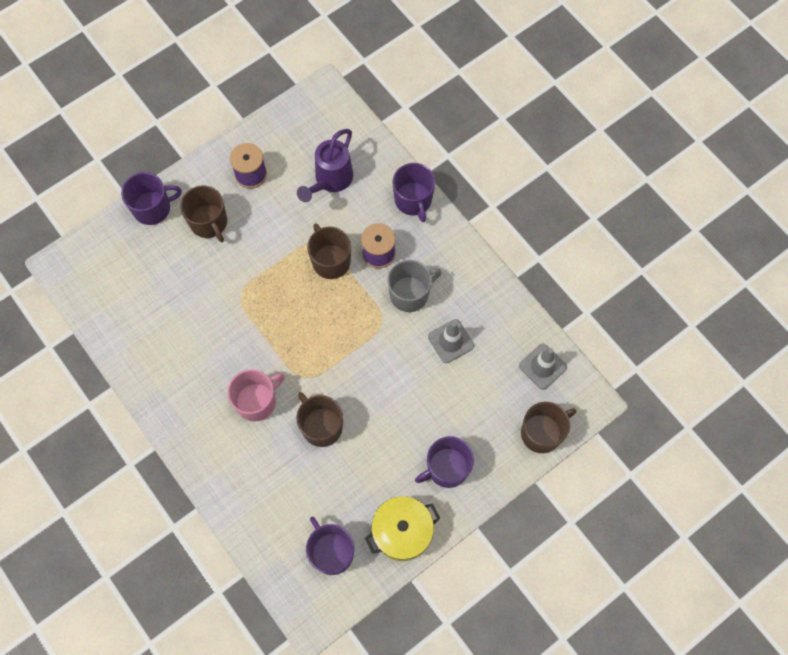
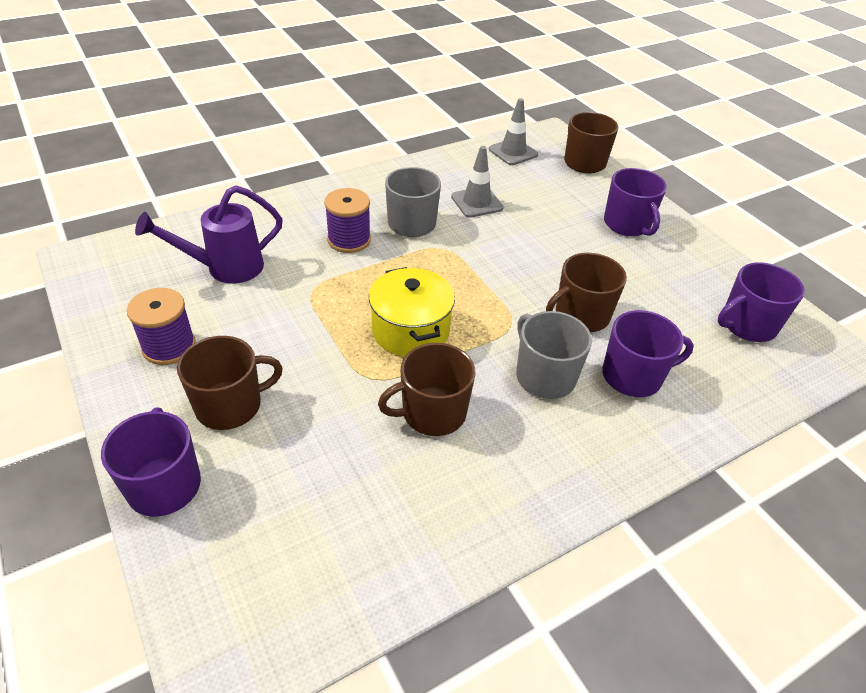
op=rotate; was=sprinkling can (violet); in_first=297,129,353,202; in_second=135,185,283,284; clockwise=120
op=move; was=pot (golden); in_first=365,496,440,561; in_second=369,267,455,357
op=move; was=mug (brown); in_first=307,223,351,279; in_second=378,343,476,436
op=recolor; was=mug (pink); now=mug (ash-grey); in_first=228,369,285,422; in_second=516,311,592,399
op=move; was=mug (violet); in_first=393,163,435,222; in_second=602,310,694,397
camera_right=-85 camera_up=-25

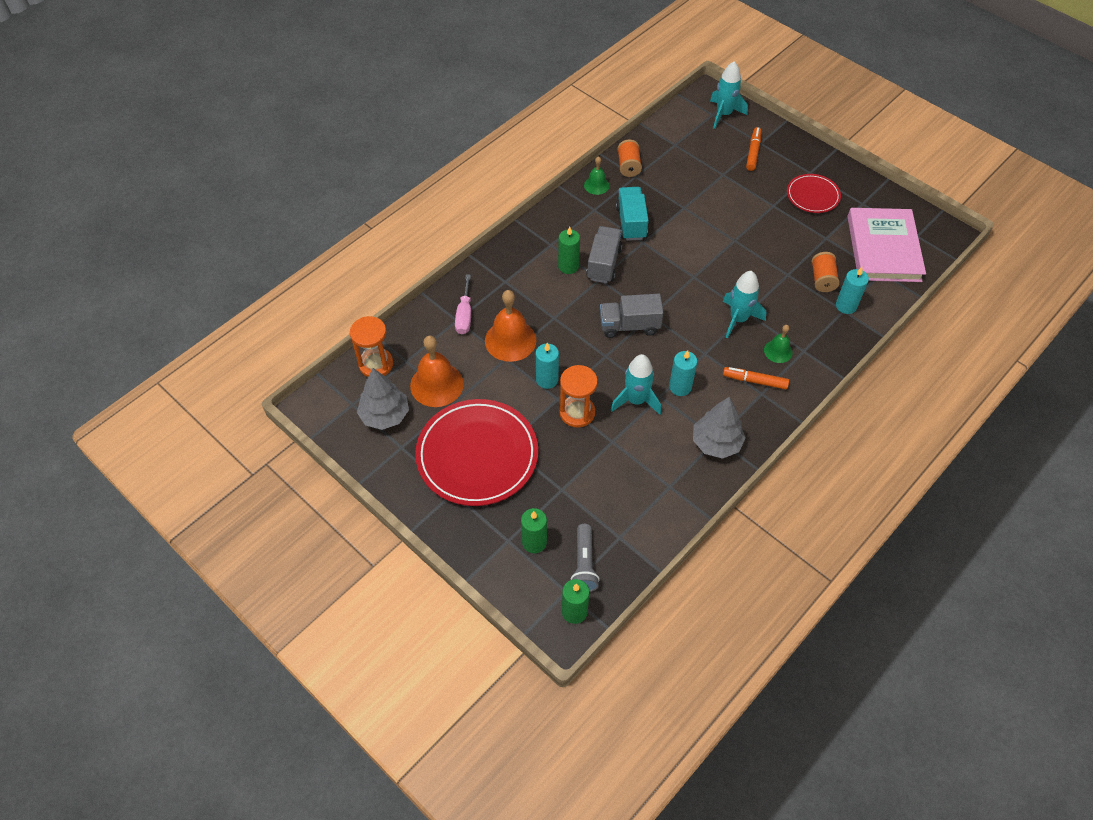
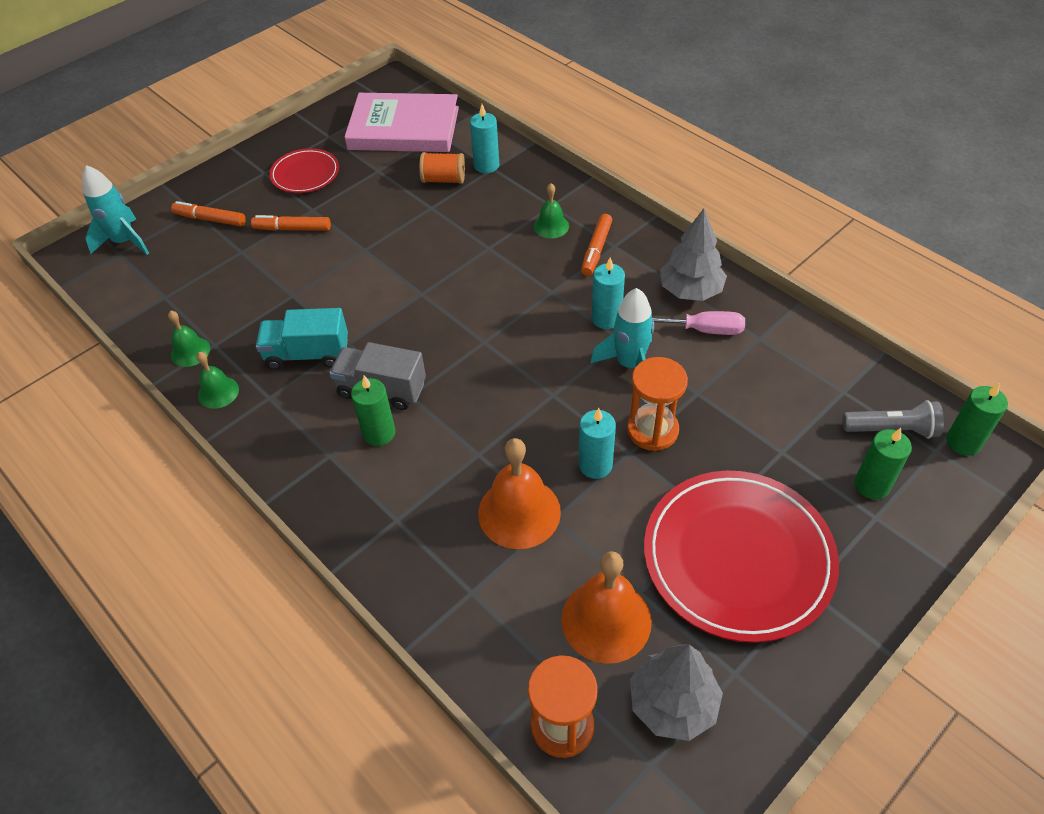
op=replace; was=reel of thread (bright orange); now=school bell (leaf-green); in_first=617,140,642,177; in_second=168,311,210,367
op=insert; now=marker pen (bright orange); in_second=251,215,331,231
op=move; was=flat screwdriver (pink); in_first=455,274,471,334; in_second=652,311,745,335
op=delete; was=lorry (ash-grey); in_first=600,294,664,338
op=delete; was=toy rocket (teal); in_first=723,271,766,338
camera_right=-85 camera_up=-5

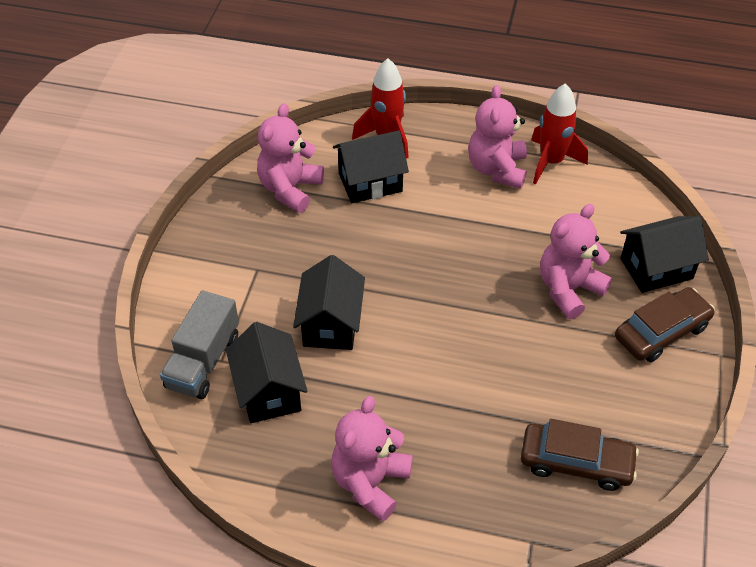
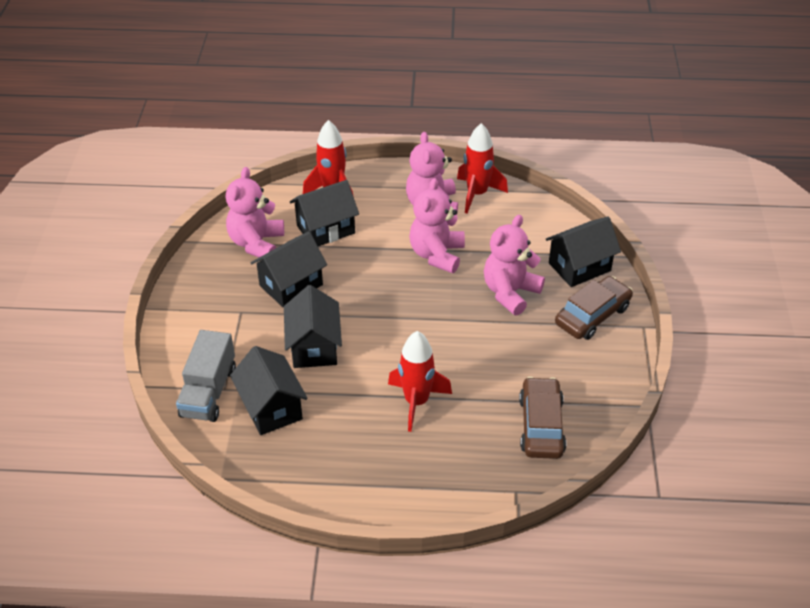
op=insert; now=house (black); in_second=251,231,327,308
op=insert; now=toy rocket (scarlet); in_second=388,331,452,432
op=move; was=teddy (pink); in_first=331,396,413,521; in_second=409,178,465,273
op=rotate; was=automobile (brown); in_first=521,419,639,491; in_second=519,377,566,459; clockwise=-90
camera_right=-10 camera_up=-5

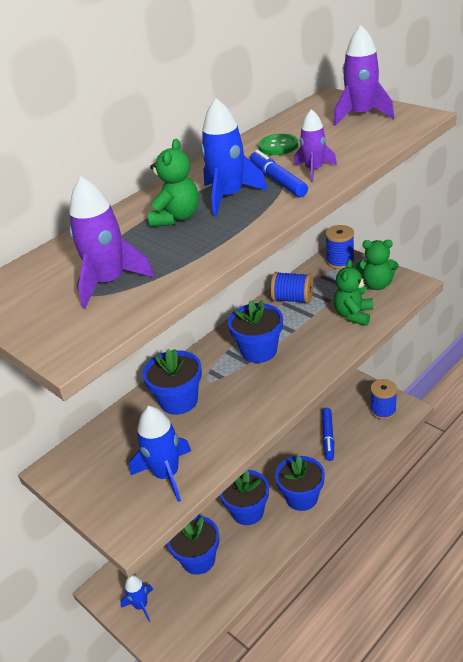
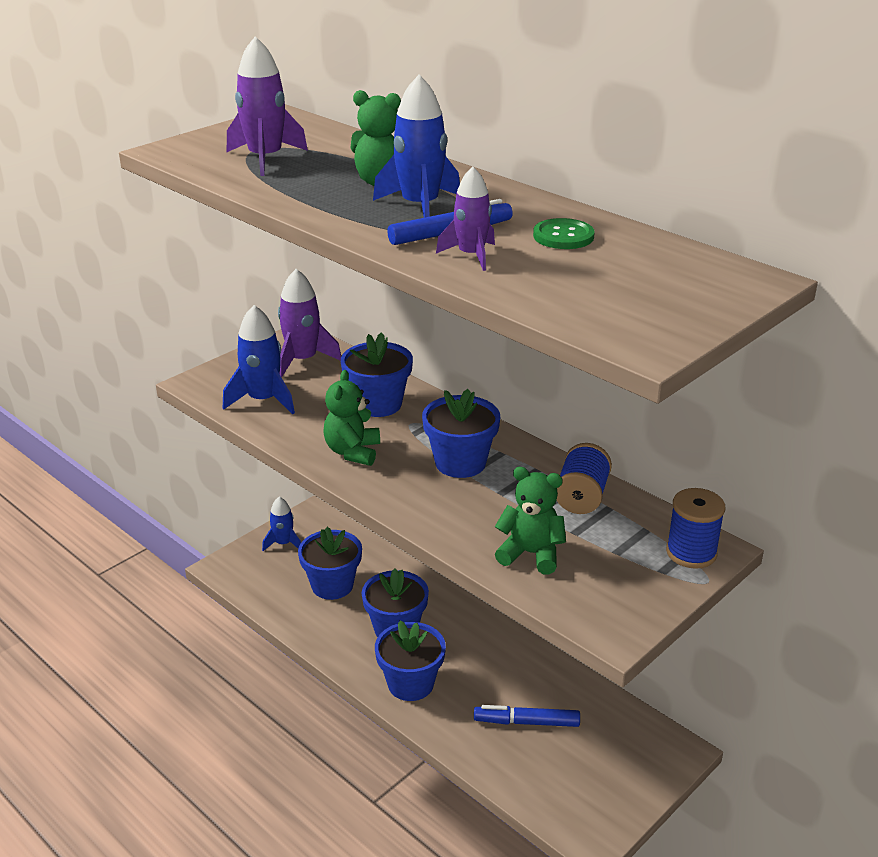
op=move; was=toy rocket (violet); in_first=334,25,394,126; in_second=278,269,341,378
op=move; was=teddy (leaf-green); in_first=356,240,399,290; in_second=323,370,380,466
op=delete; was=reel of thread (blue); in_first=370,379,397,420
camera_right=85 camera_up=-5

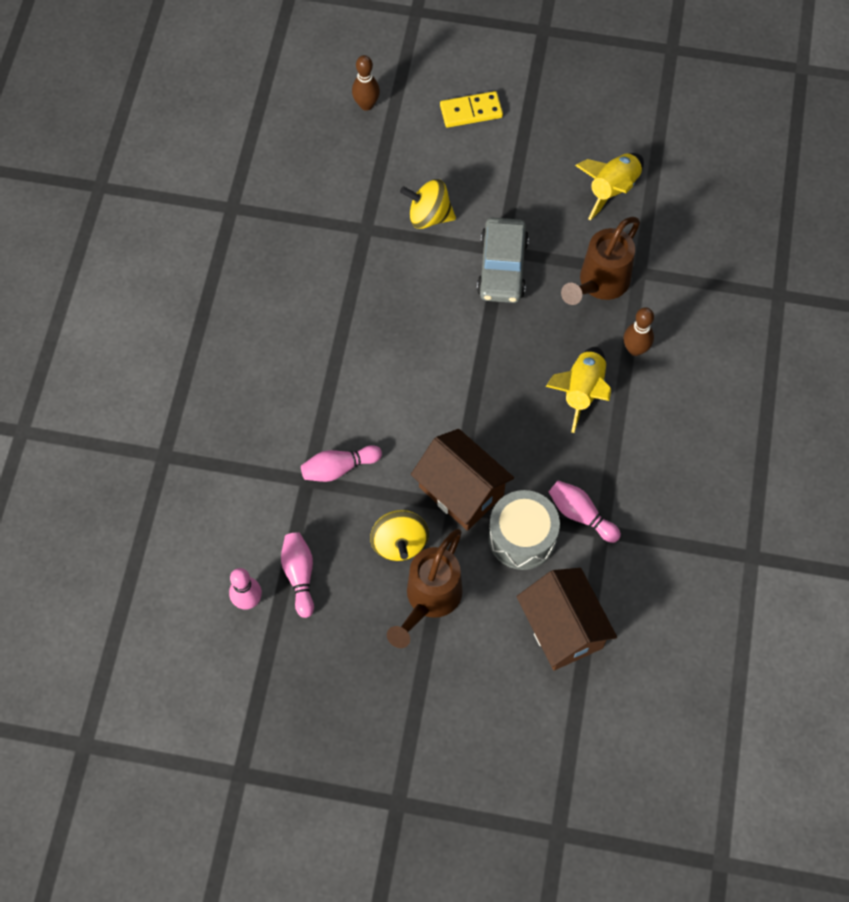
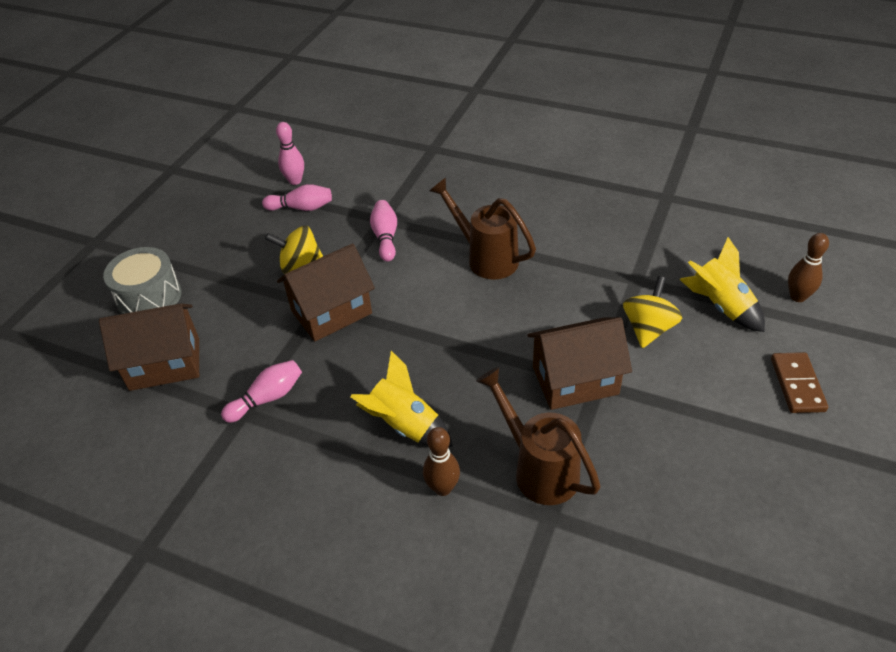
op=move; was=toy drum (ash-grey); in_first=488,490,560,570; in_second=103,247,182,314
op=move; was=sprinkling can (brown); in_first=387,529,463,648; in_second=429,178,536,280
op=replace; was=automobile (ash-grey); now=house (brown); in_first=477,218,529,303; in_second=527,317,632,410
op=move; was=toy rocket (golden); in_first=575,153,644,220; in_second=680,237,765,332
op=recolor; was=domino piece (golden); now=domino piece (brown); in_first=440,91,503,128; in_second=771,352,828,413
camera_right=105 camera_up=-20

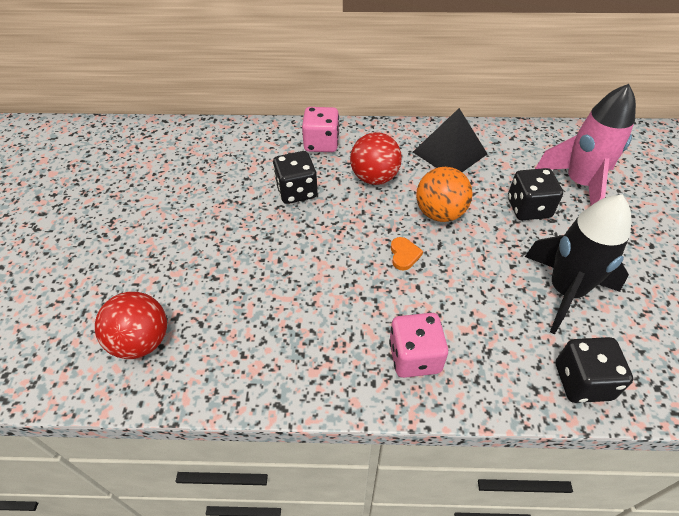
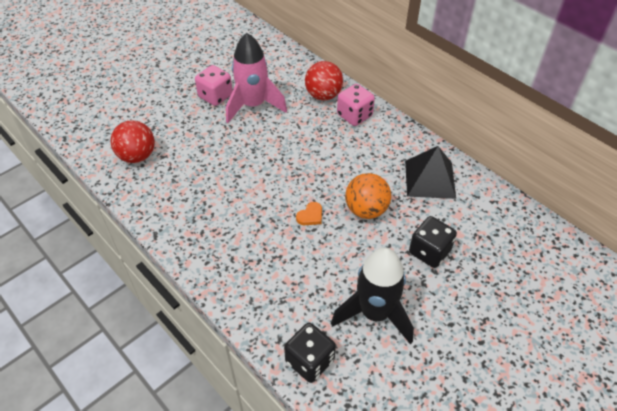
op=move; was=game die (pink); in_first=389,313,448,378; in_second=195,65,233,106
op=move; was=toy rocket (pink); in_first=535,84,636,205; in_second=226,33,287,123
op=move; was=ball (scarlet); in_first=350,132,402,185; in_second=305,61,343,101
op=delete; was=game die (black); in_first=273,151,318,204
camera_right=45 camera_up=0

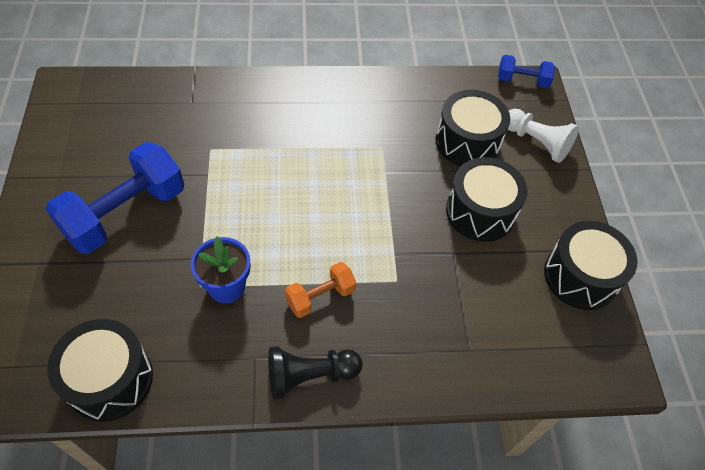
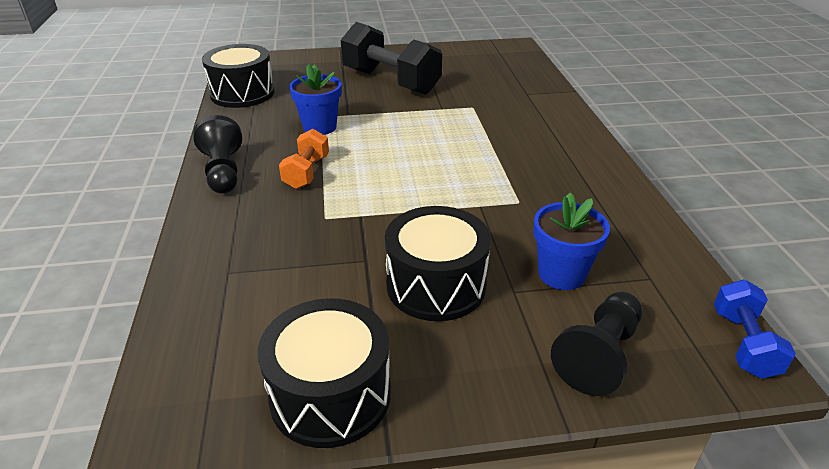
op=rotate; was=free weight (bright orange); in_first=285,262,356,318; in_second=279,129,329,189; clockwise=45
op=recolor; was=free weight (blue); now=free weight (black); in_first=46,142,184,254; in_second=341,22,442,95
op=replace; was=toy drum (black); now=potted plant (blue); in_first=436,90,510,166; in_second=533,193,610,290
op=recolor; was=chess pawn (snow-white); now=chess pawn (black); in_first=508,109,579,163; in_second=551,292,642,396
camera_right=90 camera_up=-20

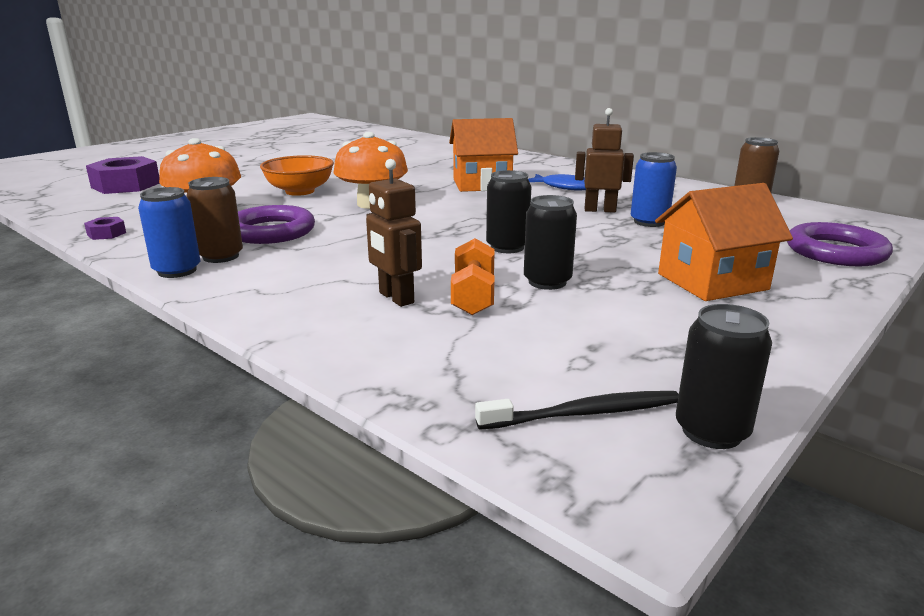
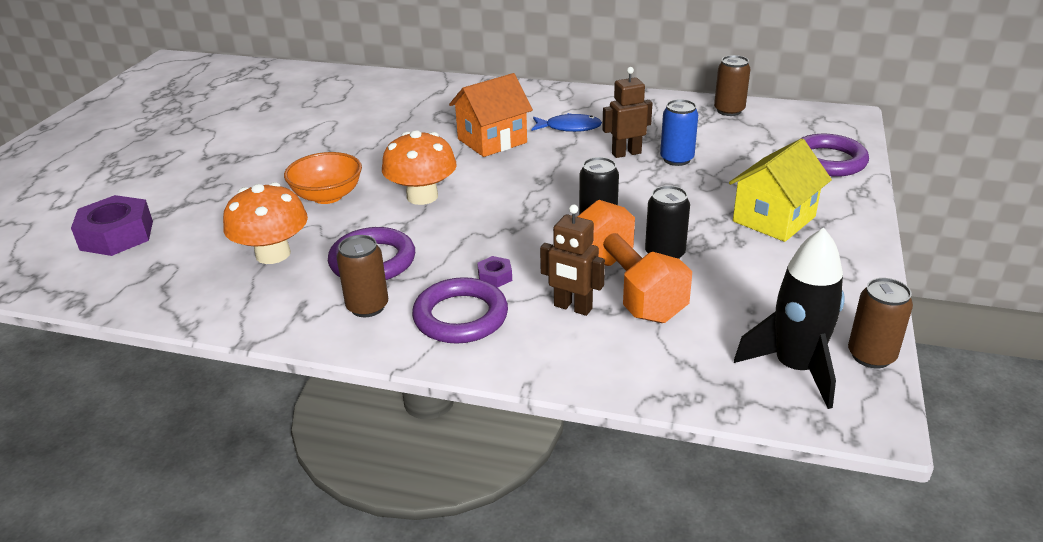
op=insert; now=hoop (violet); in_second=412,277,508,344
op=move; was=hexagon nut (violet); in_first=84,217,126,240; in_second=477,256,512,288
op=resize; was=free weight (bright orange); in_first=451,238,494,315; in_second=577,200,692,323; ratio=1.75
op=recolor; was=house (bright orange); now=house (golden); in_first=655,183,793,301; in_second=729,138,832,242
op=replace; was=dental brush (black); now=toy rocket (black); in_first=475,391,679,430; in_second=734,228,845,409
op=recolor; was=can (black); now=can (brown); in_first=676,304,772,449; in_second=848,278,913,368
op=delete; was=can (blue); in_first=138,187,201,278
camera_right=-25 camera_up=10

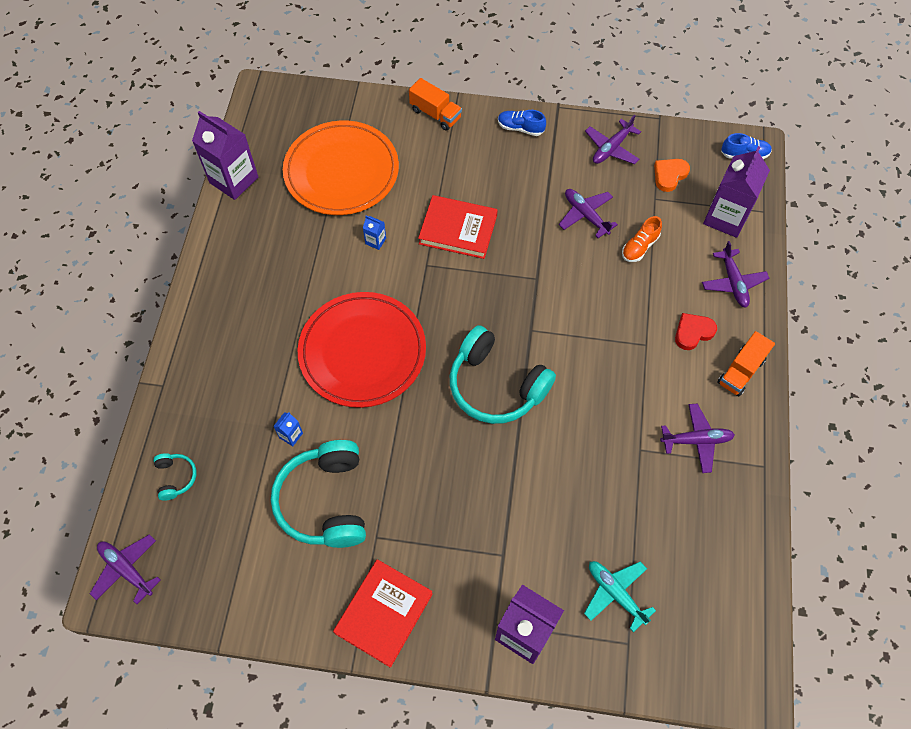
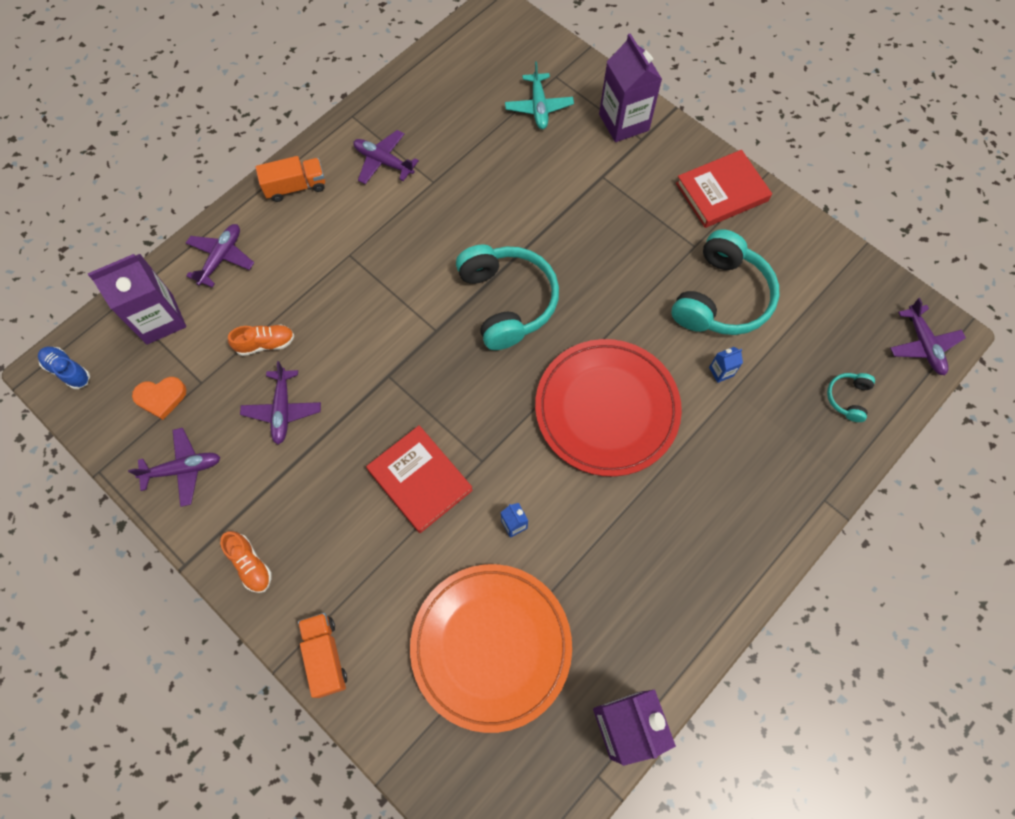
op=recolor; was=sneaker (blue); now=sneaker (bright orange); in_first=498,110,546,136; in_second=220,531,272,593
op=delete; was=heart shape (scarlet); in_first=675,313,717,350
camera_right=-145 camera_up=5

